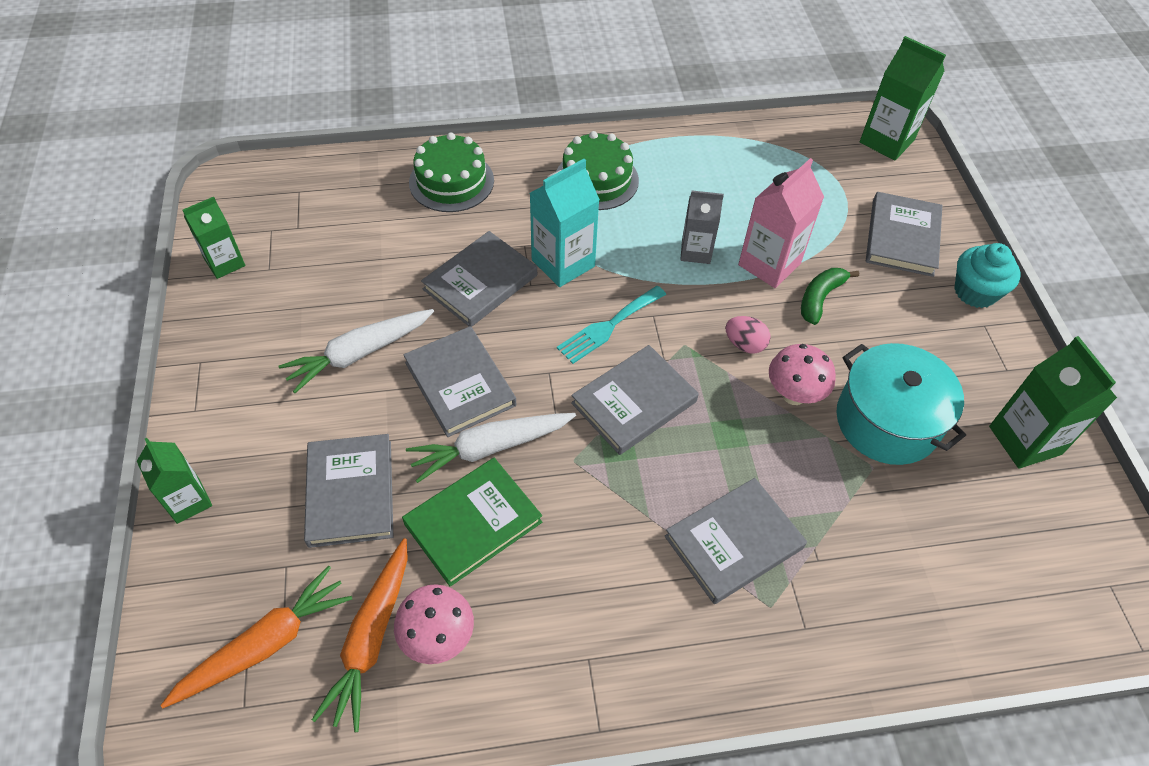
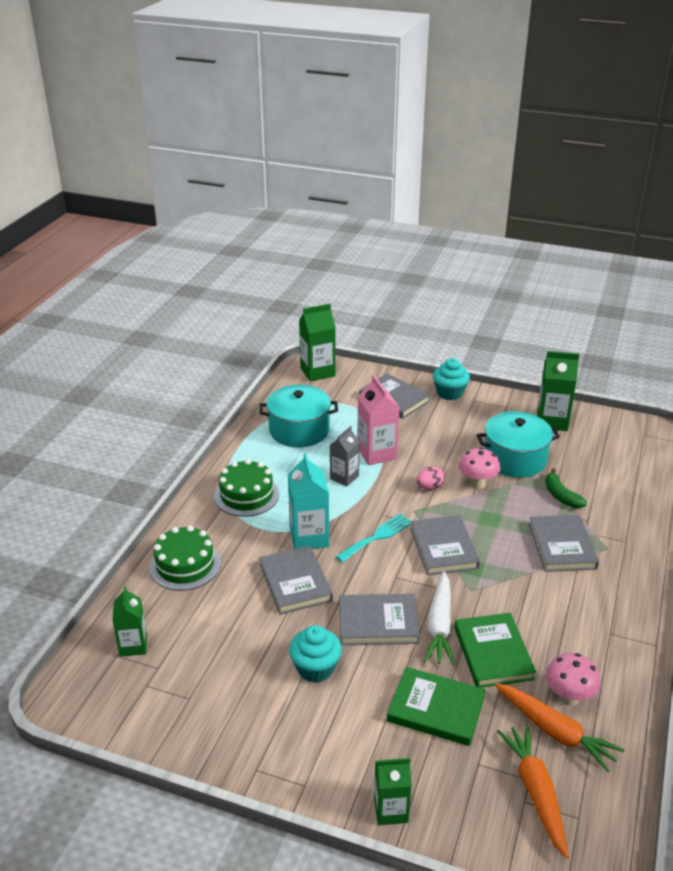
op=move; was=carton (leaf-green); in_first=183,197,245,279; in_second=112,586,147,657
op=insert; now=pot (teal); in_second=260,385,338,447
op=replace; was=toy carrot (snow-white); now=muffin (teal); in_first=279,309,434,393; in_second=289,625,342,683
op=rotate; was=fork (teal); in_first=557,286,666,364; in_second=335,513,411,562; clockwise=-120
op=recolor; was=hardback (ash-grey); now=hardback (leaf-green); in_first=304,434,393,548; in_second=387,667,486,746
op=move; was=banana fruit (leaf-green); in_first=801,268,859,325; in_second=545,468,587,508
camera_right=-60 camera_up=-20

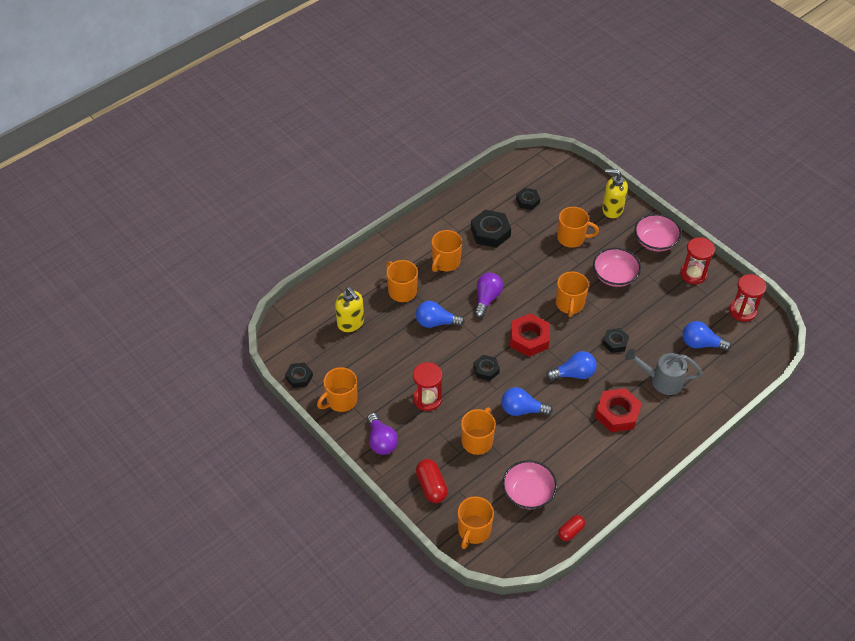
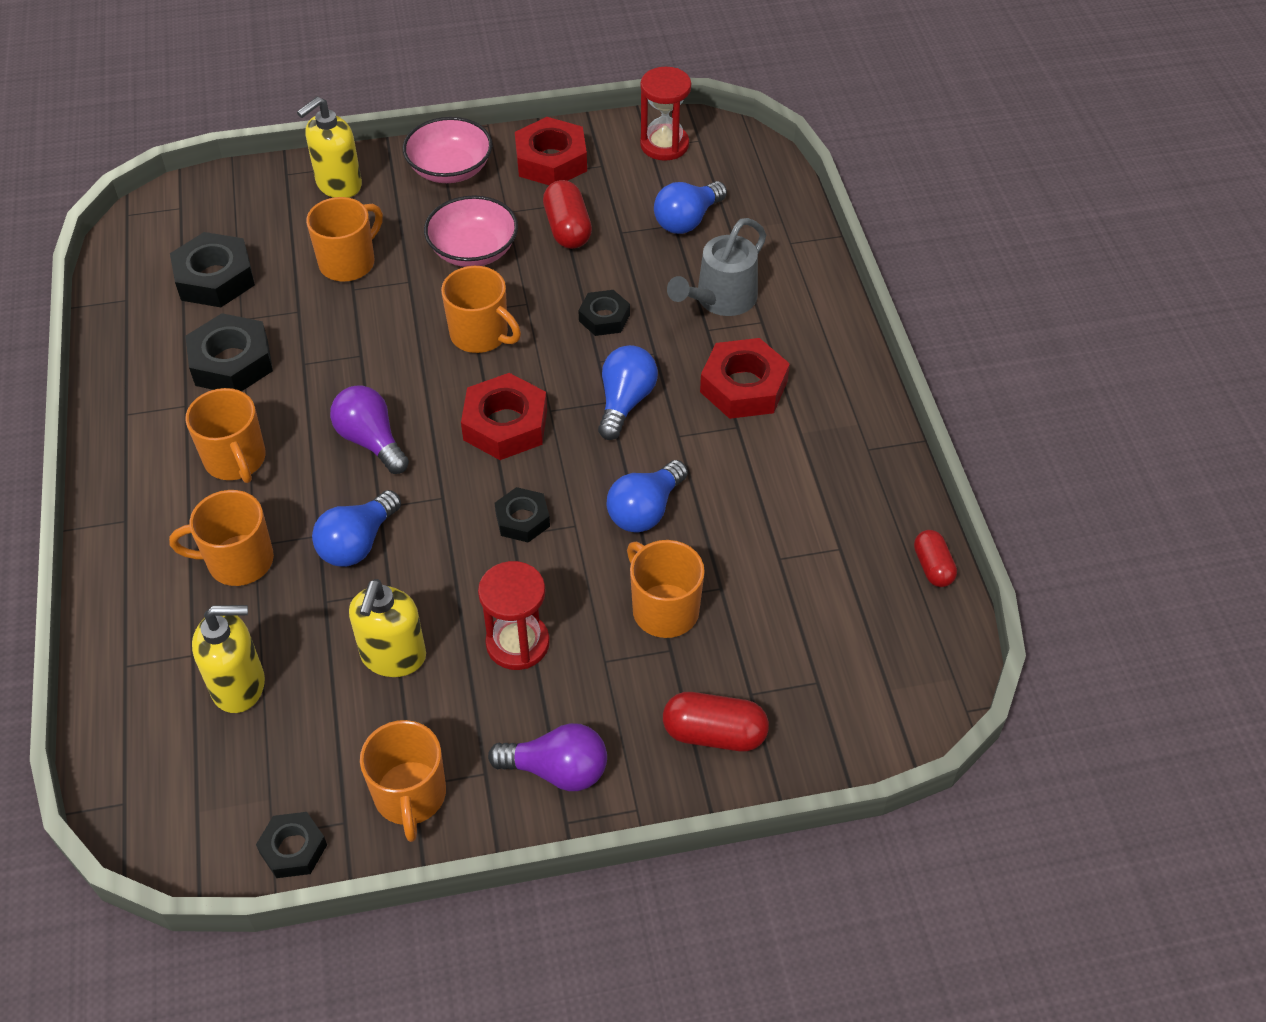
op=resize; was=hexagon nut (black); in_first=516,188,540,210; in_second=170,232,255,307; ratio=1.66
op=insert; now=soap pump (golden); in_second=349,579,426,677
op=replace; was=sandglass (scarlet); now=hexagon nut (scarlet); in_first=680,237,715,284; in_second=515,117,587,185
op=insert; now=capsule (scarlet); in_second=543,180,592,249
op=delete; was=mug (bright orange); in_first=458,496,494,549
op=delete; was=serving bowl (pink); in_first=502,460,557,509
camera_right=-60 camera_up=0

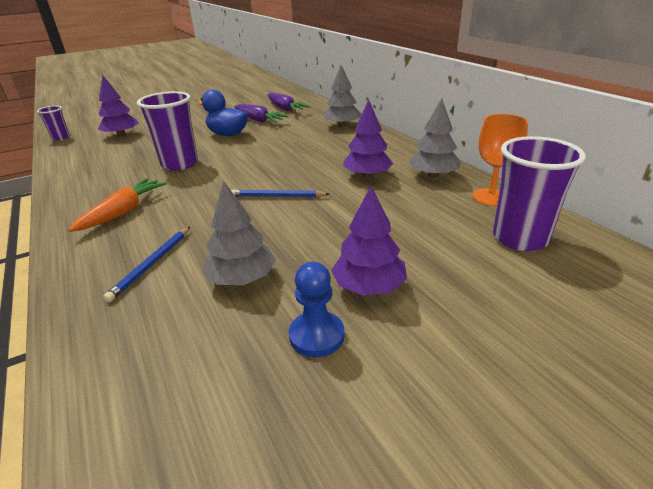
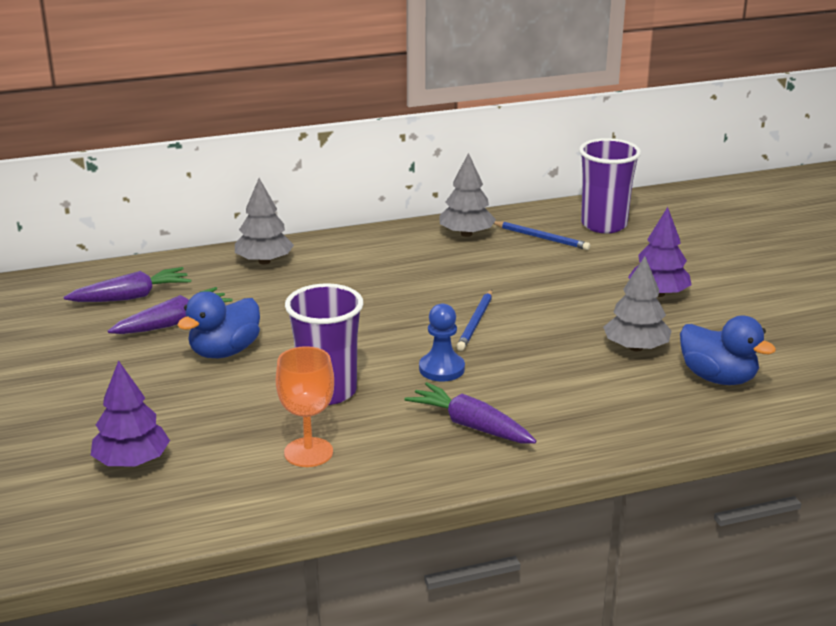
op=move; was=goblet (bright orange); in_first=473,114,528,206; in_second=276,346,334,467
op=recolor; was=toy carrot (bright orange); now=toy carrot (violet); in_first=68,178,167,232; in_second=404,382,536,443
op=move; was=chess pawn (blue); in_first=289,262,345,357; in_second=419,303,465,382
op=move; was=wooden pencil (blue); in_first=103,227,190,302; in_second=494,221,590,250
op=insert; now=rubber duck (blue); in_second=680,316,776,385
op=delete; was=tumbler (violet); in_first=37,106,70,141
op=delete; was=tree (violet); in_first=343,99,393,178
camera_right=-80 camera_up=-5

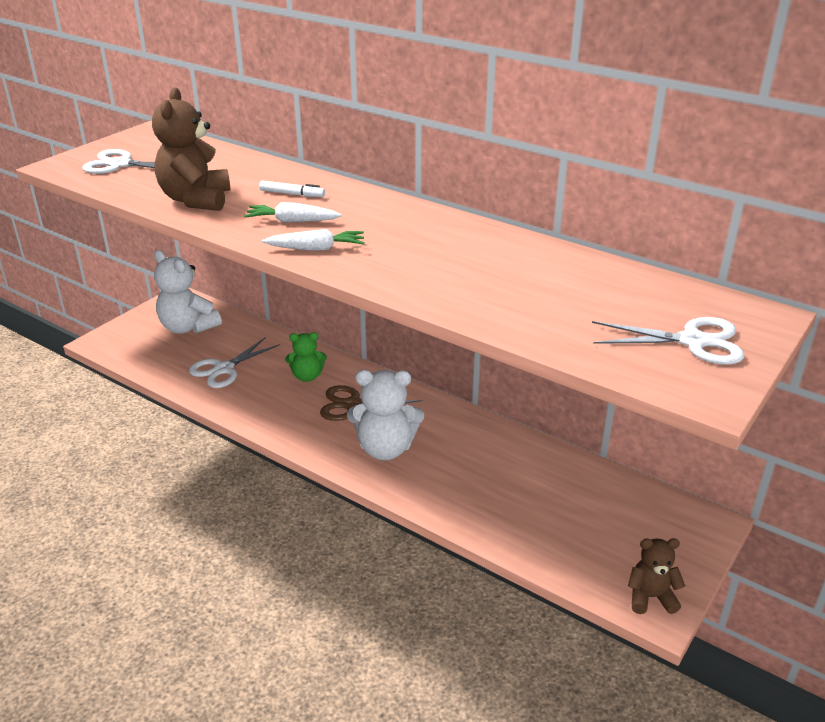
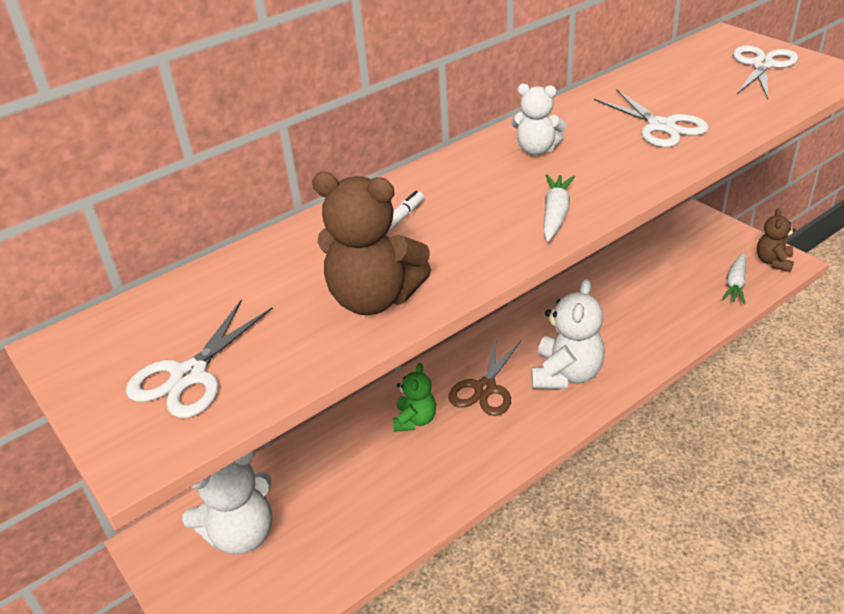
op=insert; now=teddy (snow-white); in_second=512,84,567,155
op=move; was=scissors (snow-white); in_first=189,337,280,388; in_second=594,89,709,147
op=move; was=toy carrot (snow-white); in_first=244,202,342,222; in_second=722,253,746,304
camera_right=-70 camera_up=5

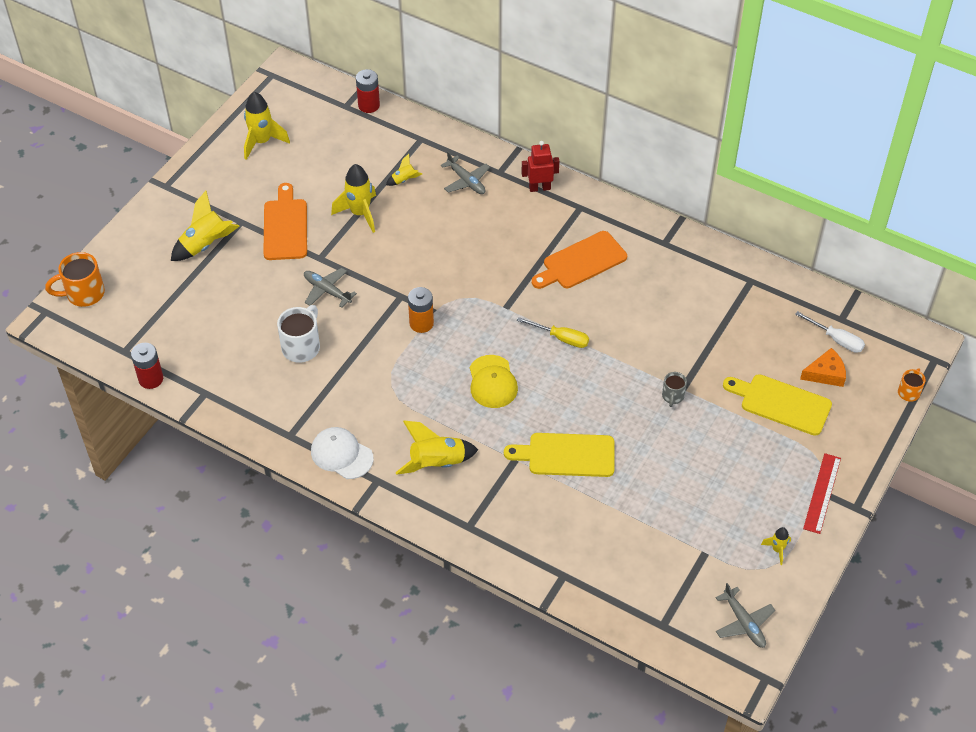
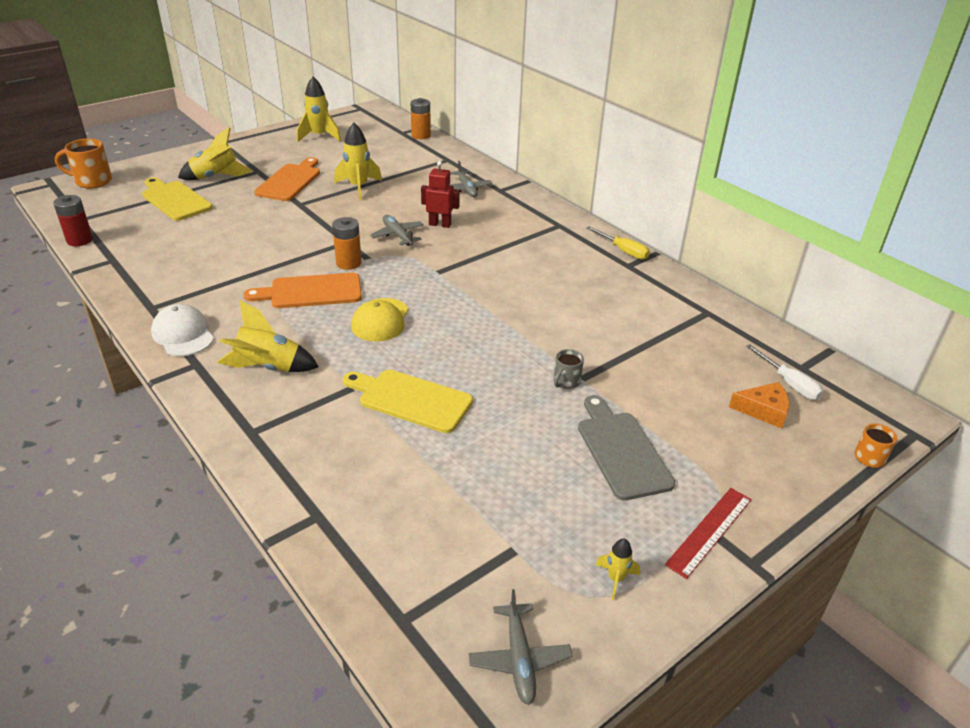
op=move; was=bread board (golden); in_first=723,374,832,436; in_second=142,177,213,221
op=move; was=bread board (bright orange); in_first=532,231,627,289; in_second=244,273,362,308
op=move; was=toy plane (ash-grey); in_first=304,268,357,308; in_second=370,215,424,246
op=recolor; was=AA battery (scarlet); now=AA battery (bright orange); in_first=356,69,380,113; in_second=411,98,431,139
op=move; was=toy robot (scarlet); in_first=522,141,559,192; in_second=421,161,460,228
op=insert; now=bread board (ash-grey); in_second=578,395,675,501
op=move; was=flat screwdriver (golden); in_first=517,317,589,348; in_second=586,227,650,260
op=delete; was=mug (snow-white); in_first=277,305,320,363
op=delete; was=toy rocket (golden); in_first=386,154,422,186
camera_right=20 camera_up=-15

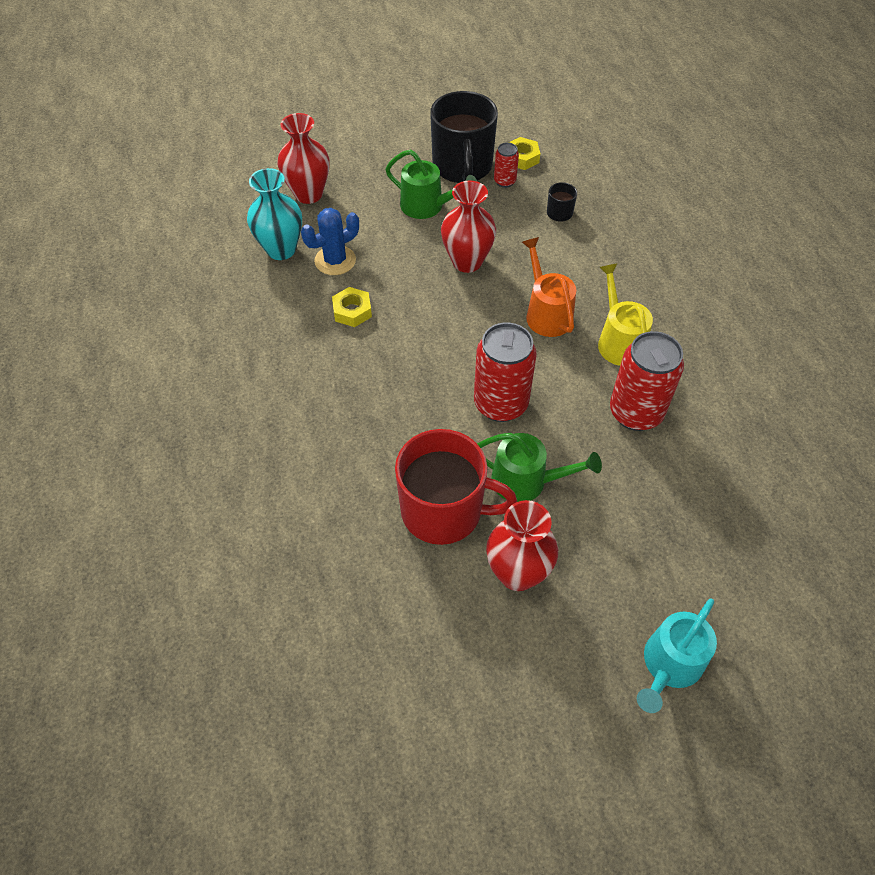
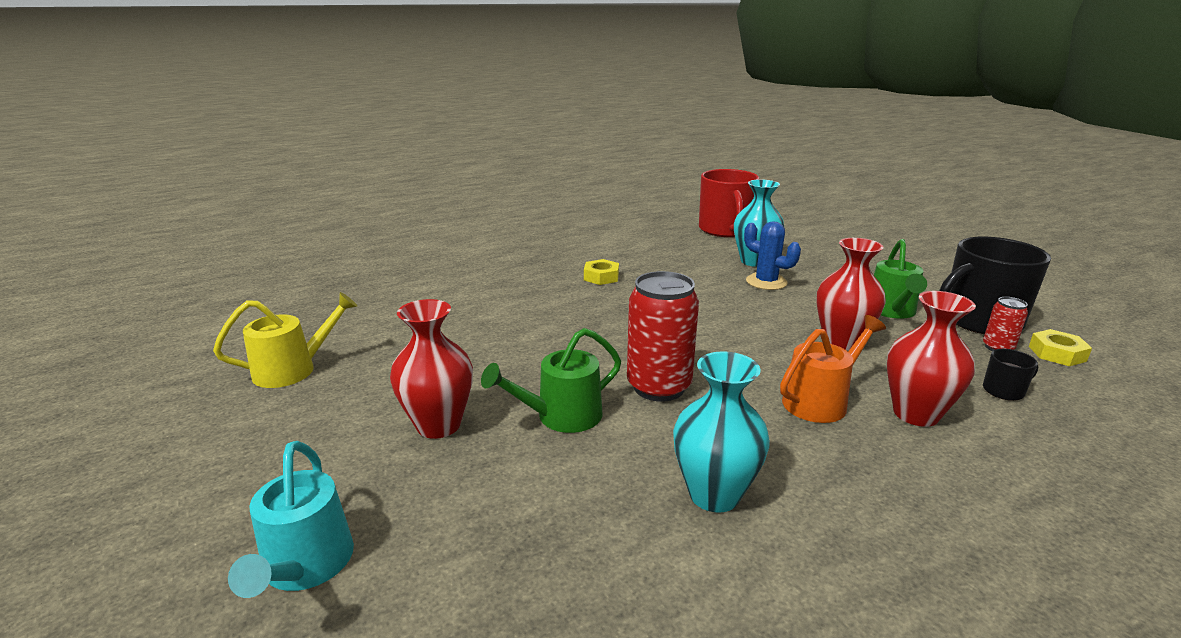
op=move; was=sprinkling can (golden); in_first=598,263,653,366; in_second=213,292,357,388
op=rotate; was=sprinkling can (teal); in_first=637,599,717,713; in_second=228,441,354,598; clockwise=-120
op=rotate; was=sprinkling can (leaf-green); in_first=477,433,602,502; in_second=481,328,621,433; clockwise=60
op=move; was=hexagon nut (golden); in_first=332,287,372,327; in_second=584,259,619,285
op=replace; was=can (scarlet); now=flower vase (teal); in_first=610,331,684,431; in_second=673,351,770,513
op=move; was=mug (scarlet); in_first=395,429,517,545; in_second=699,169,759,237
op=move; was=flower vase (scarlet); in_first=277,113,329,204; in_second=887,291,976,427
camera_right=75 camera_up=-30

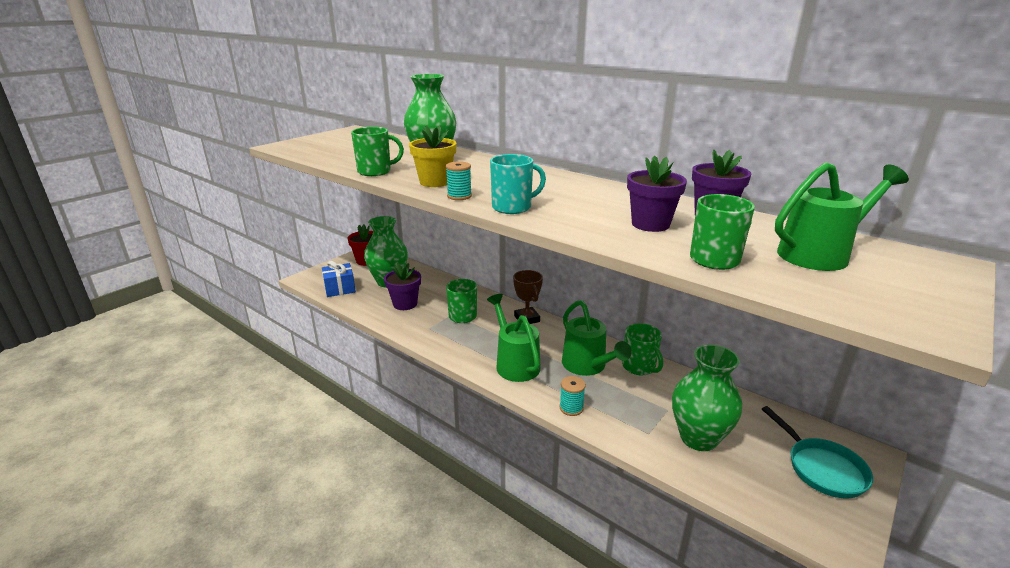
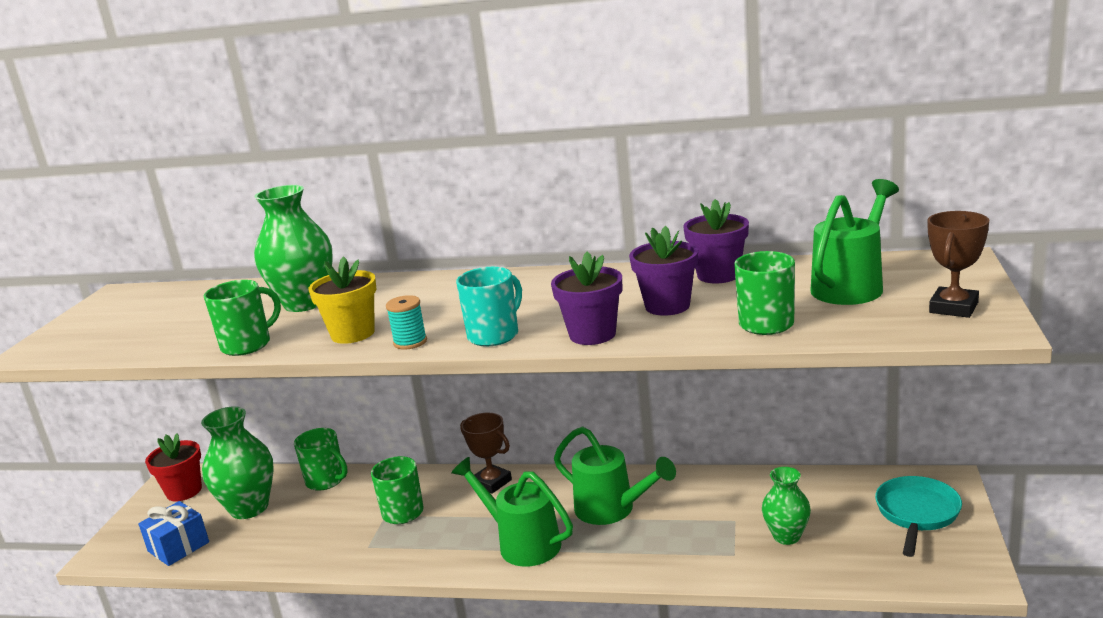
op=move; was=mug (leaf-green); in_first=622,323,663,375; in_second=294,428,348,491
op=move; was=potted plant (violet); in_first=384,263,421,310; in_second=551,251,622,345
op=resize; was=flower vase (leaf-green); in_first=672,344,742,451; in_second=762,467,811,545; ratio=0.6
op=rotate; was=skillet (teal); in_first=762,406,873,499; in_second=875,476,962,557; clockwise=-105
op=insert; now=prize cup (brown); in_second=928,211,989,318
op=delete; was=reel of thread (teal); in_first=559,376,586,416
camera_right=-25 camera_up=-5

